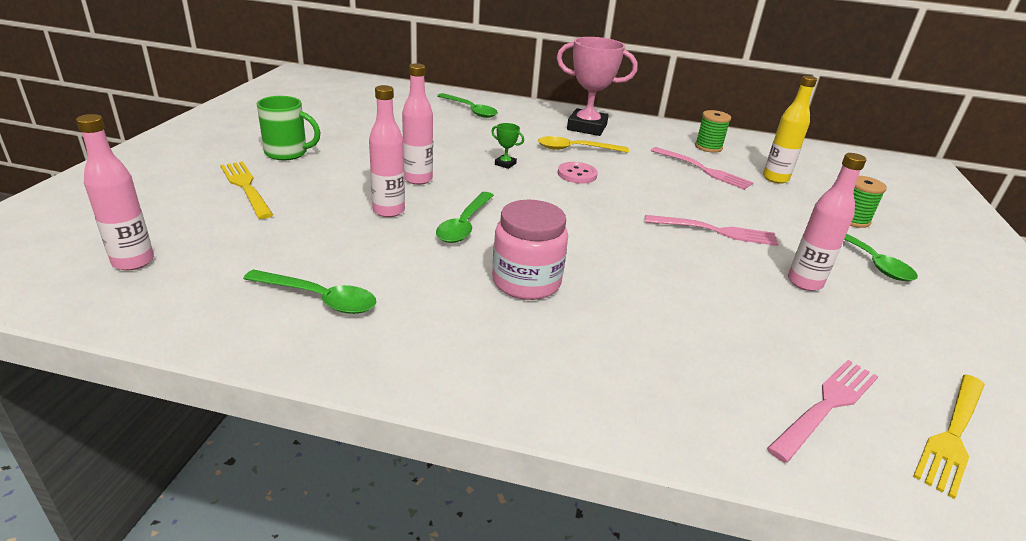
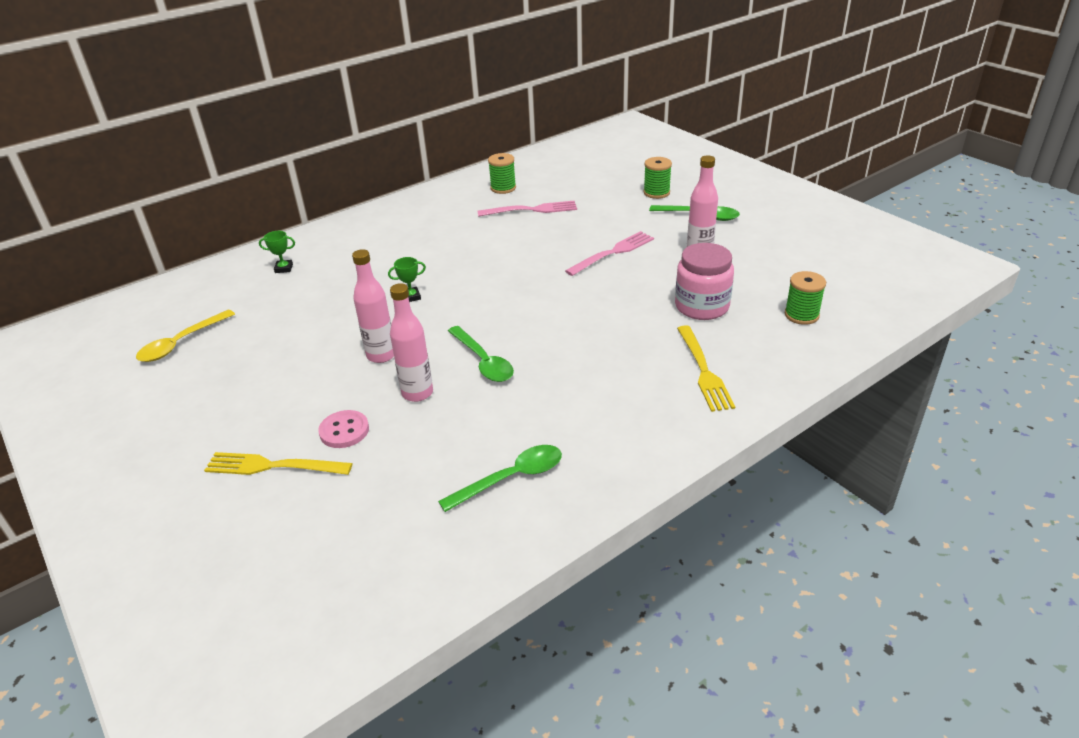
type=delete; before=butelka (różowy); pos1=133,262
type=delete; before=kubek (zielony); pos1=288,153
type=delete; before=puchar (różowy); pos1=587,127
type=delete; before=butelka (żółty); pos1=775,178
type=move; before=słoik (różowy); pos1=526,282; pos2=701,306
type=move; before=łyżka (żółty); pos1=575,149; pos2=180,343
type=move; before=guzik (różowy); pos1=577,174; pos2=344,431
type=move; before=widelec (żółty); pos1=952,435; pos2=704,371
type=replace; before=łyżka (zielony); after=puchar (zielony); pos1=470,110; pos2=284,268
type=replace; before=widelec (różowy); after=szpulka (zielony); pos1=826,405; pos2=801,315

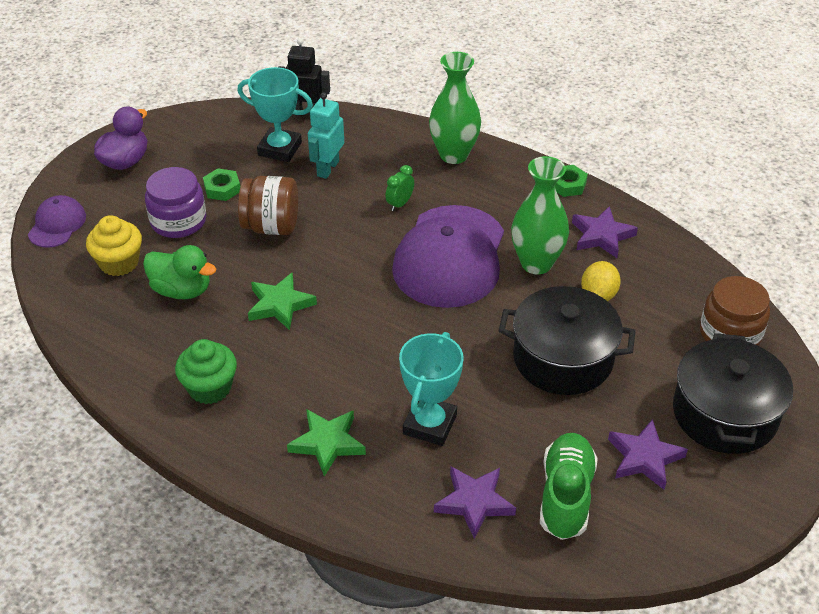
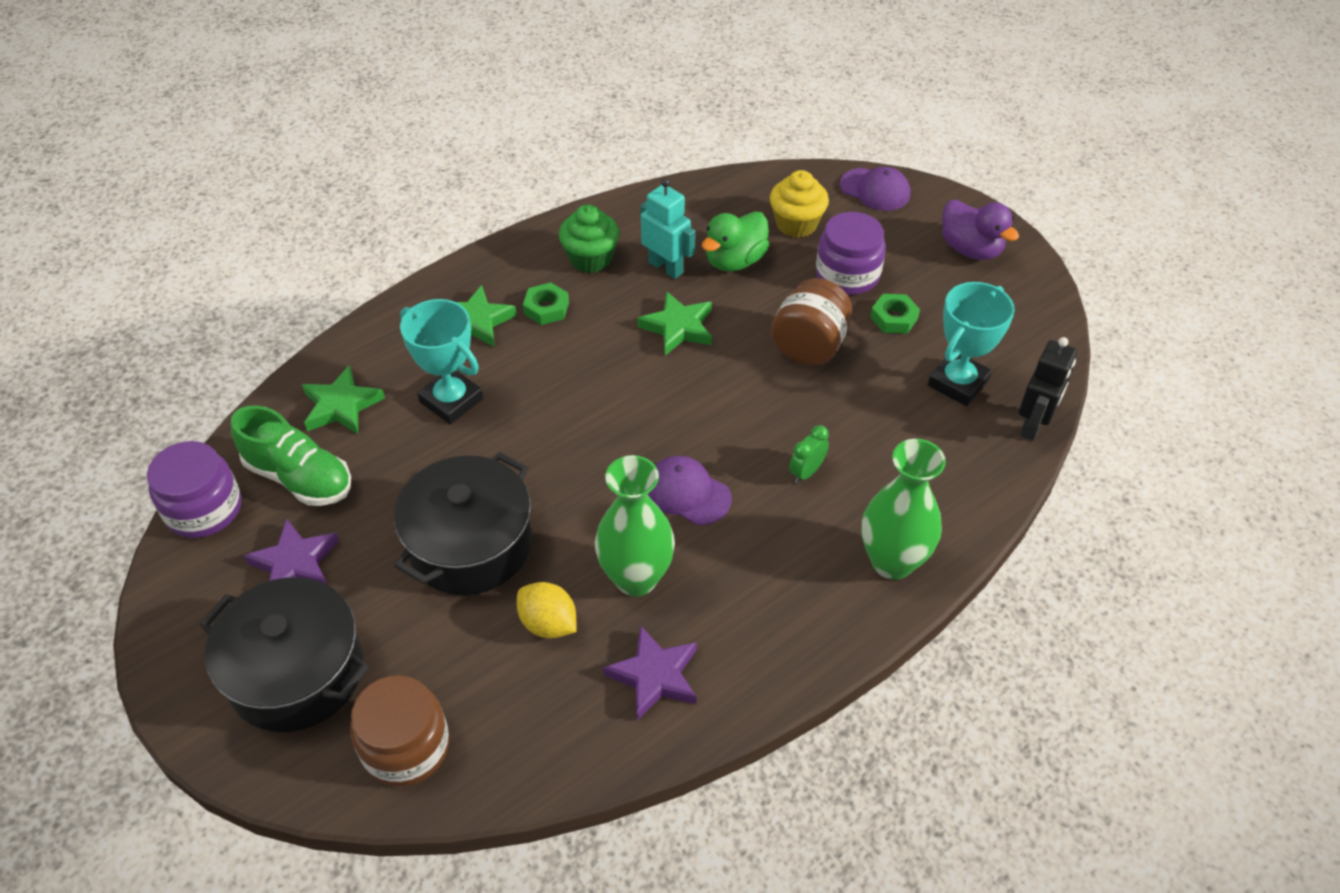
type=insert; after=słoik (fioletowy); pos2=204,509
type=move; before=robot (turkusowy); pos1=327,168; pos2=666,267
type=move; before=nakrętka (zielony); pos1=567,184; pos2=546,308
type=recolor; before=gwiazda (fioletowy); after=gwiazda (zielony); pos1=474,502; pos2=341,406
type=rotate; before=budzik (zielony); pos1=400,204; pos2=806,472; turn=-105
type=resize; before=czapka (fioletowy); pos1=450,257; pos2=687,493; scale=0.48

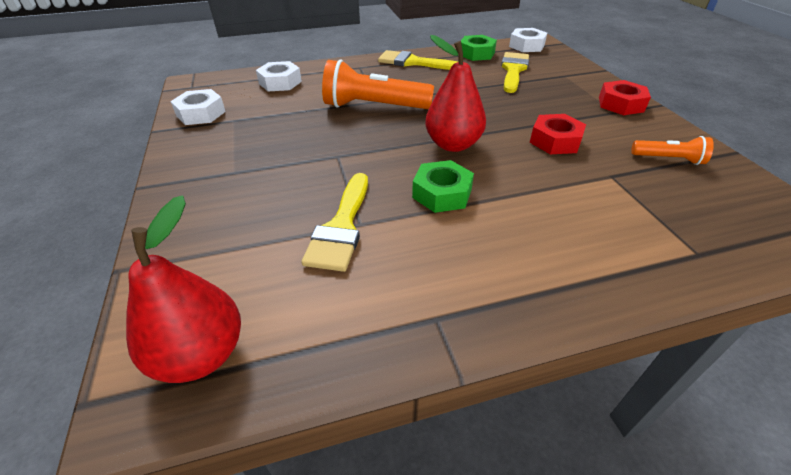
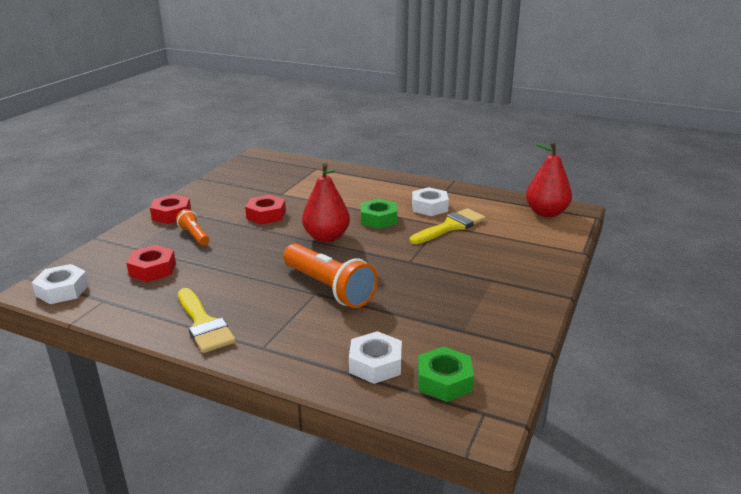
type=move; before=nakrętka (biały); pos1=201,113; pos2=429,207
type=move; before=nakrętka (zielony); pos1=476,53; pos2=444,381
type=move; before=latarka (pomarańczowy); pos1=668,159; pos2=194,235
type=replace; before=pędzel (żółty); after=nakrętka (czerwony); pos1=513,70; pos2=152,269

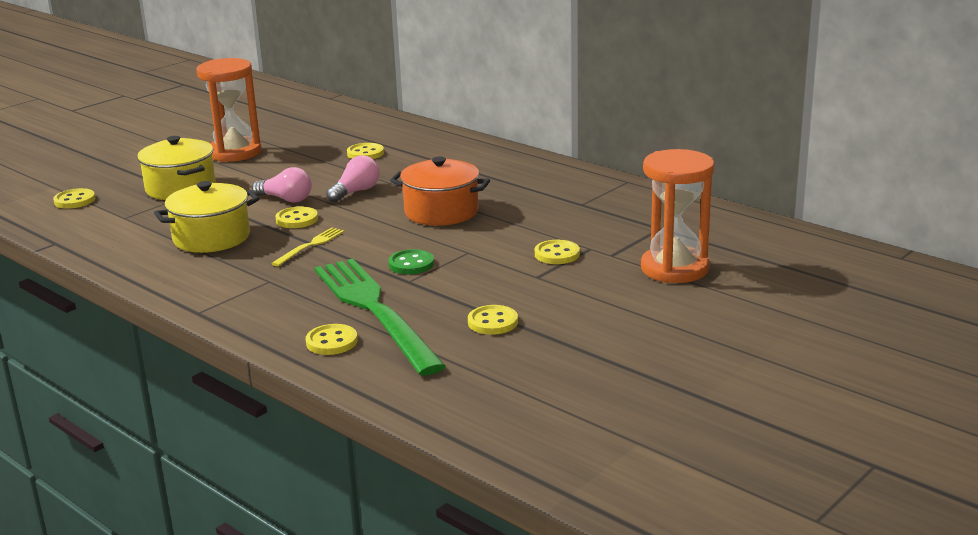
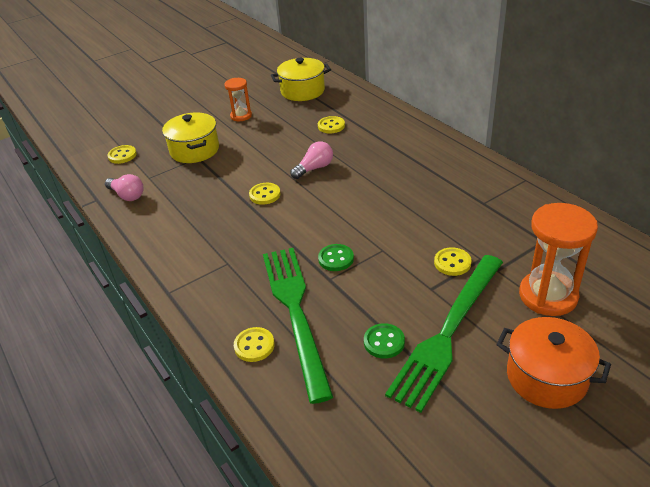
type=delete; before=widelec (żółty); pos1=310,246
type=insert; after=widelec (zielony); pos2=448,332
type=move; before=garnek (żółty); pos1=211,238; pos2=302,91
type=move; before=żarówka (różowy); pos1=286,199; pos2=127,195
type=move; before=garnek (pomarańczowy); pos1=441,212; pos2=546,377
type=recolor; before=guzik (żółty); after=guzik (zielony); pos1=492,322; pos2=384,342
type=resize; before=klepsydra (pomarańczowy); pos1=235,152; pos2=241,116; scale=0.57

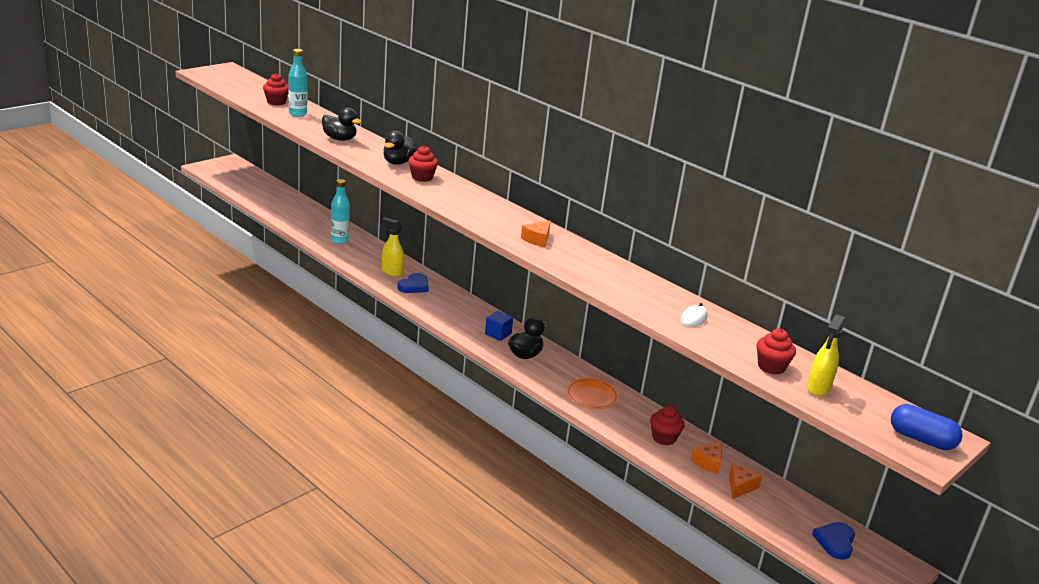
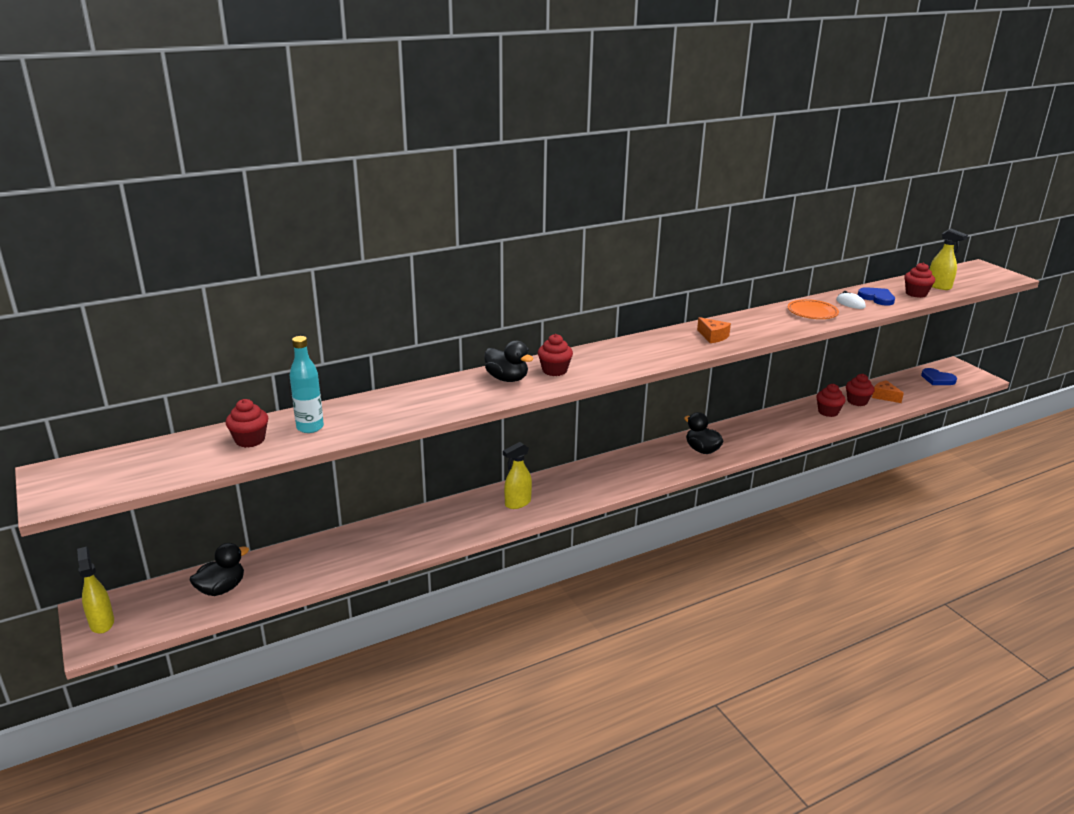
type=delete; before=butelka (turkusowy); pos1=339,240
type=delete; before=sześcian (niebieski); pos1=498,334
type=delete; before=kapsułka (niebieski); pos1=921,439
type=insert; after=spryskiwacz (żółty); pos2=102,623
type=move; before=kaczka (czarny); pos1=340,139; pos2=221,589
type=move; before=serce (niebieski); pos1=414,286; pos2=877,298
type=move; before=talerz (pomarańczowy); pos1=591,396; pos2=812,312
type=replace; before=ser (pomarańczowy); after=muffinka (czerwony); pos1=708,462; pos2=857,401

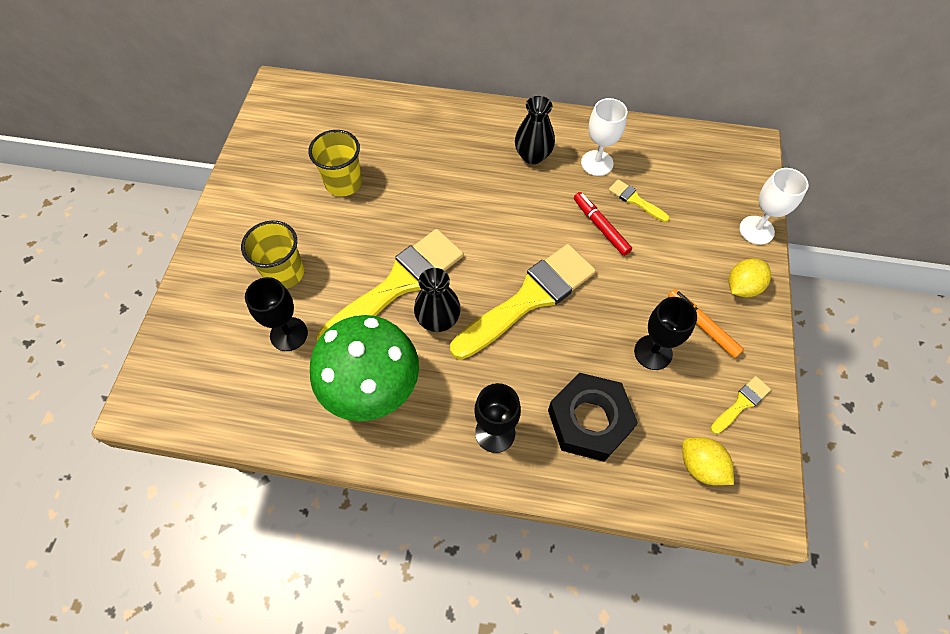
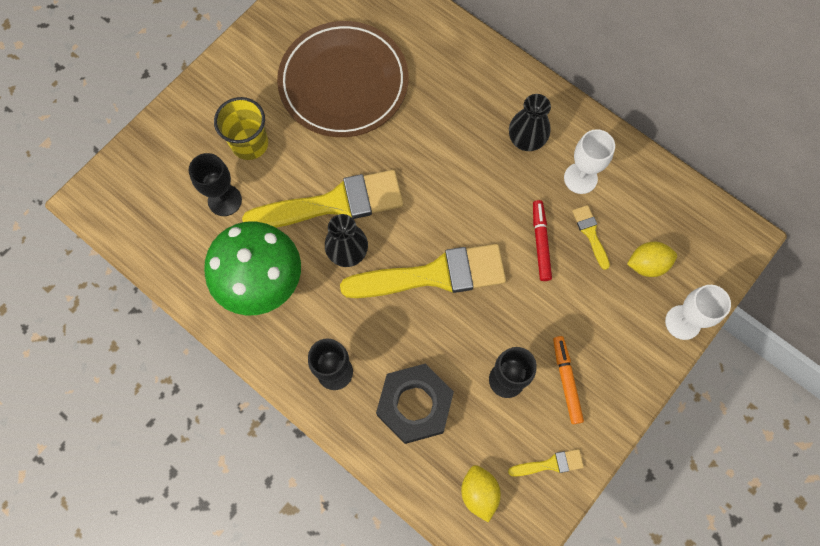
type=move; before=cytryna (żółty); pos1=742,287; pos2=647,264
type=replace; before=szklanka (żółty); after=talerz (brązowy); pos1=343,183; pos2=343,82

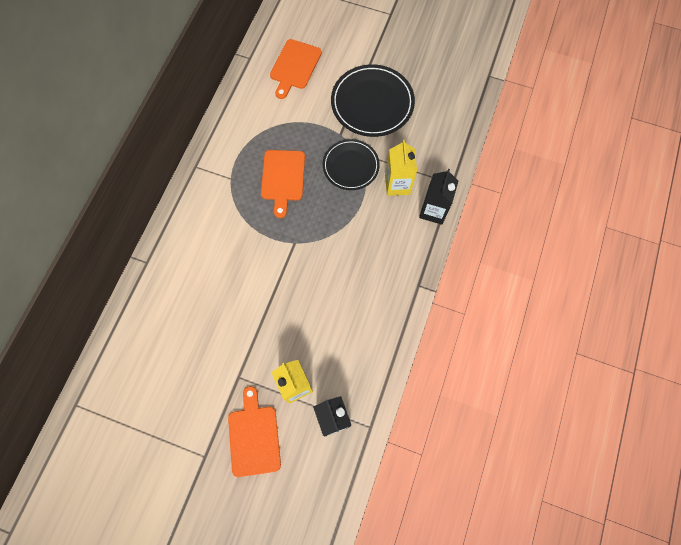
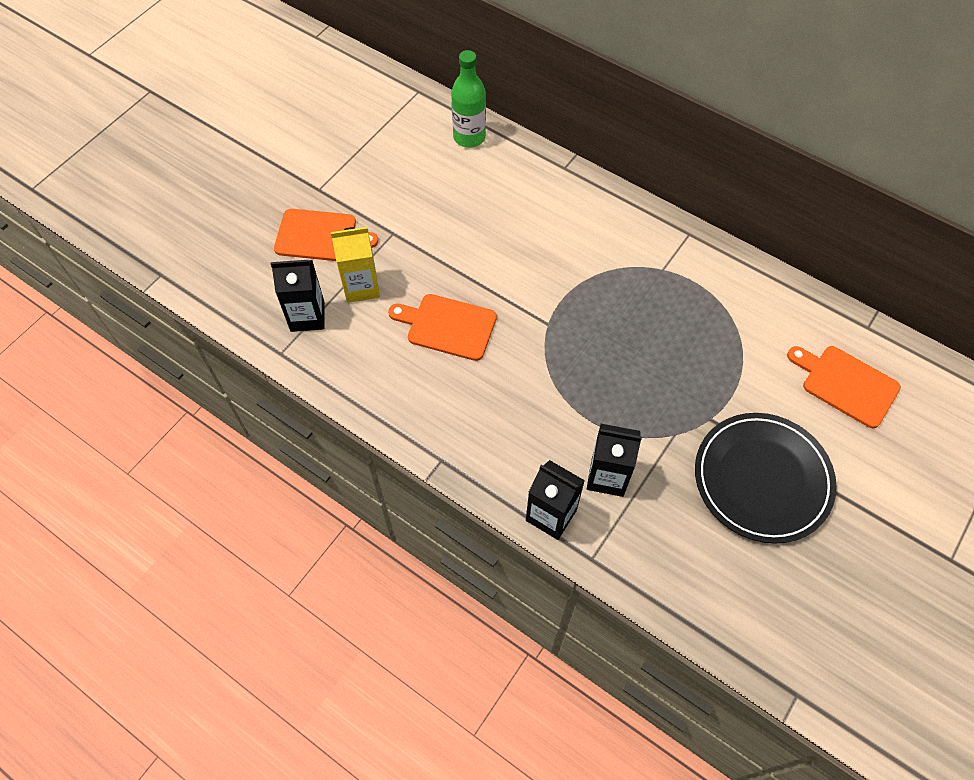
type=delete; before=talerz (czarny); pos1=350,166
type=insert; after=butelka (zielony); pos2=469,137
type=move; before=deska do krojenia (pomarańczowy); pos1=283,178; pos2=447,326
type=recolor; before=karton mleka (żółty); after=karton mleka (czarny); pos1=397,184; pos2=607,476

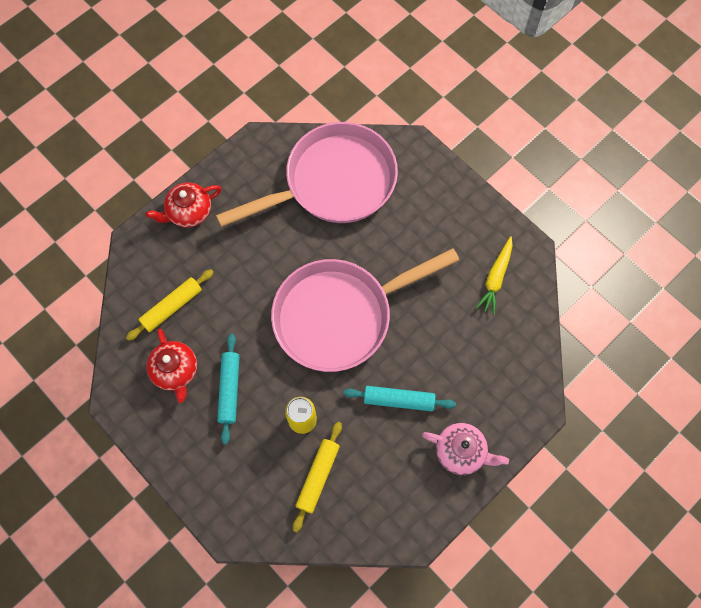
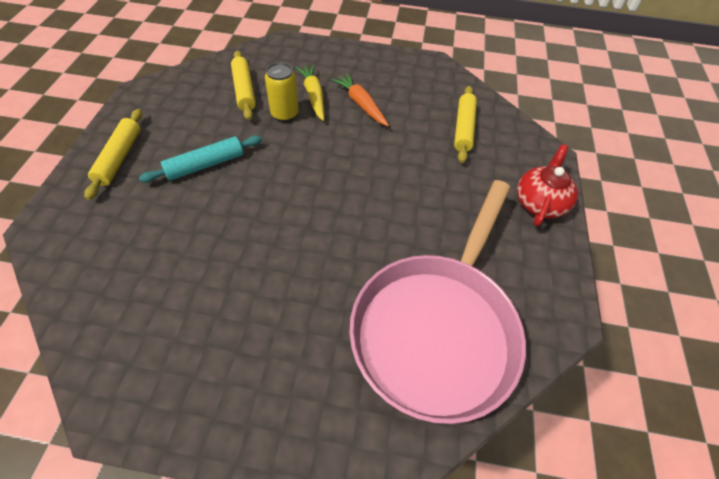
type=delete; before=imbryk (czerwony); pos1=175,371
type=delete; before=patelnia (różowy); pos1=340,316
type=move; before=marchewka (żółty); pos1=495,278; pos2=313,96
type=replace; before=wałek do ciasta (turkusowy); after=marchewka (pomarańczowy); pos1=230,389; pos2=361,104
type=replace; before=imbryk (różowy); after=wałek do ciasta (żółty); pos1=461,452; pos2=119,158

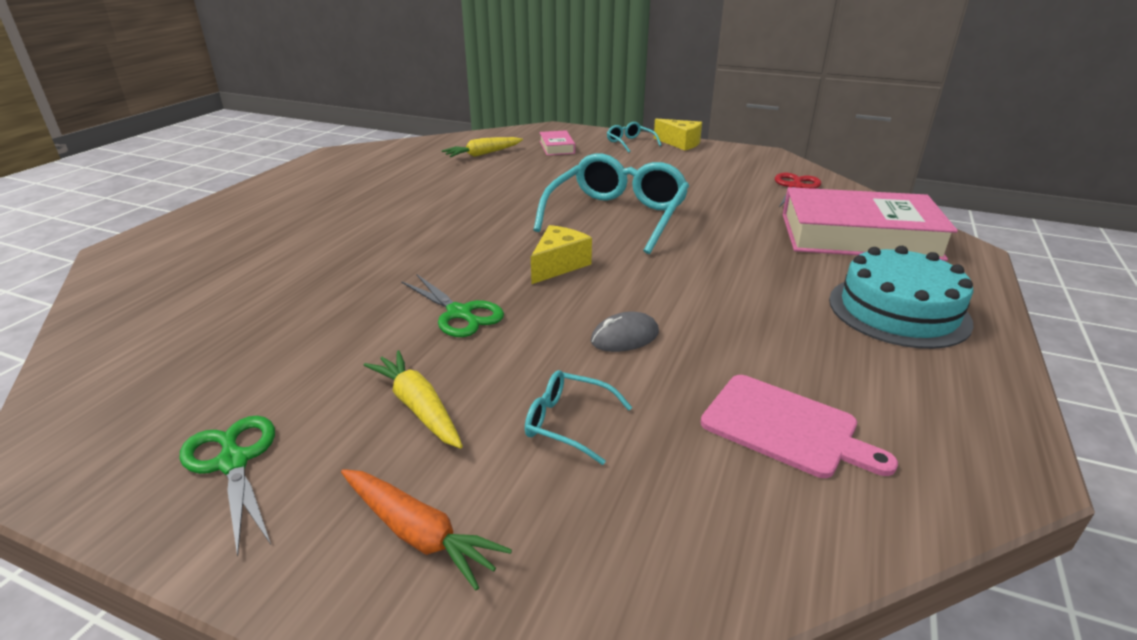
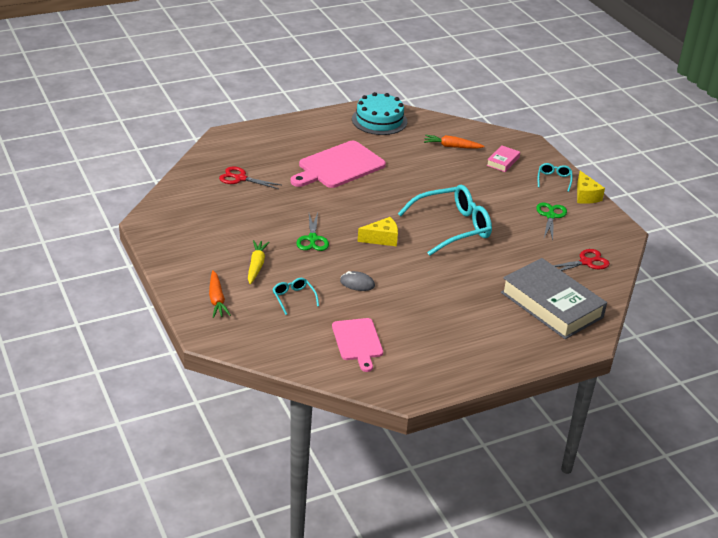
type=insert; after=nożyczki (czerwony); pos2=240,178
type=insert; after=deska do krojenia (różowy); pos2=339,166
type=move; before=nożyczki (zielony); pos1=233,462; pos2=550,216
type=move; before=tort (turkusowy); pos1=898,311; pos2=379,120
type=recolor; before=marchewka (żółty); after=marchewka (pomarańczowy); pos1=483,154; pos2=452,146
type=recolor; before=książka (różowy); after=książka (szary); pos1=859,236; pos2=551,305

